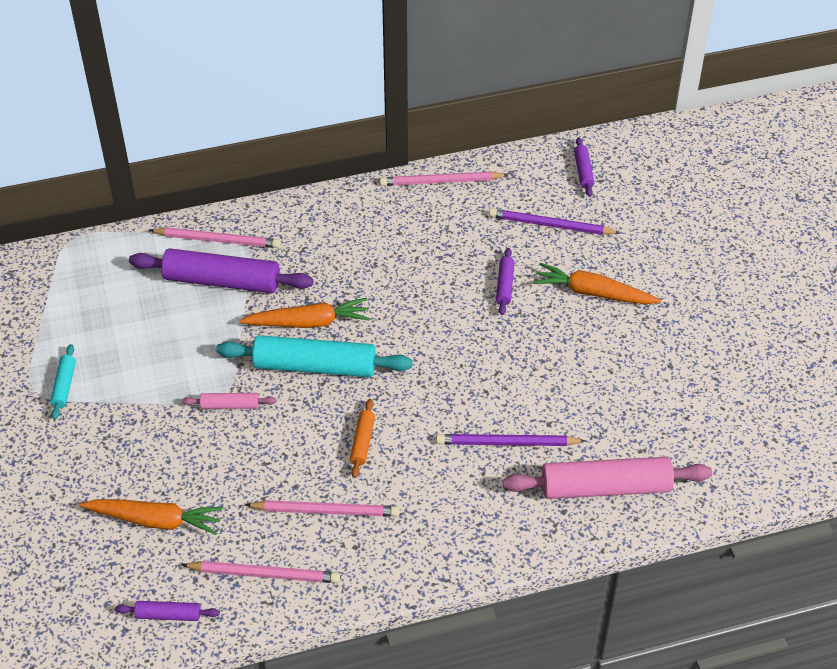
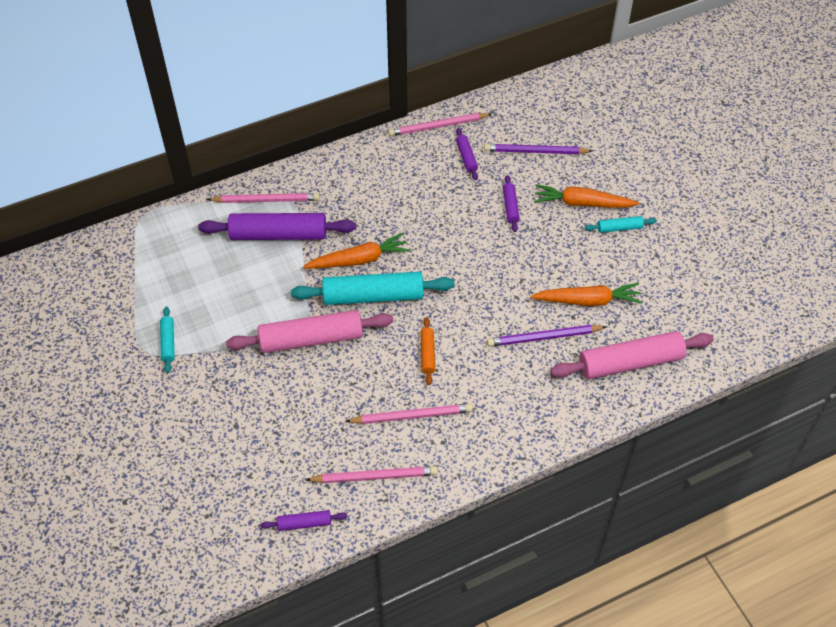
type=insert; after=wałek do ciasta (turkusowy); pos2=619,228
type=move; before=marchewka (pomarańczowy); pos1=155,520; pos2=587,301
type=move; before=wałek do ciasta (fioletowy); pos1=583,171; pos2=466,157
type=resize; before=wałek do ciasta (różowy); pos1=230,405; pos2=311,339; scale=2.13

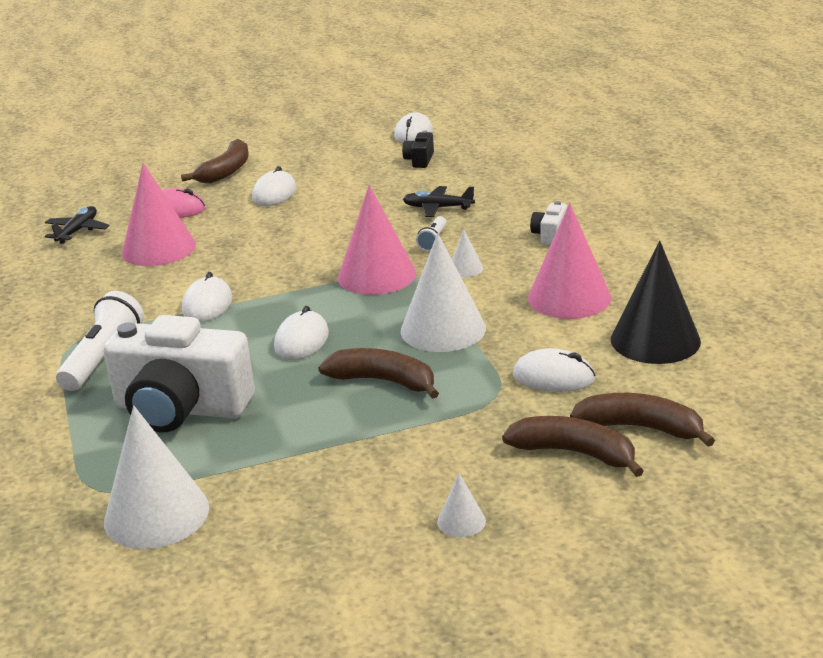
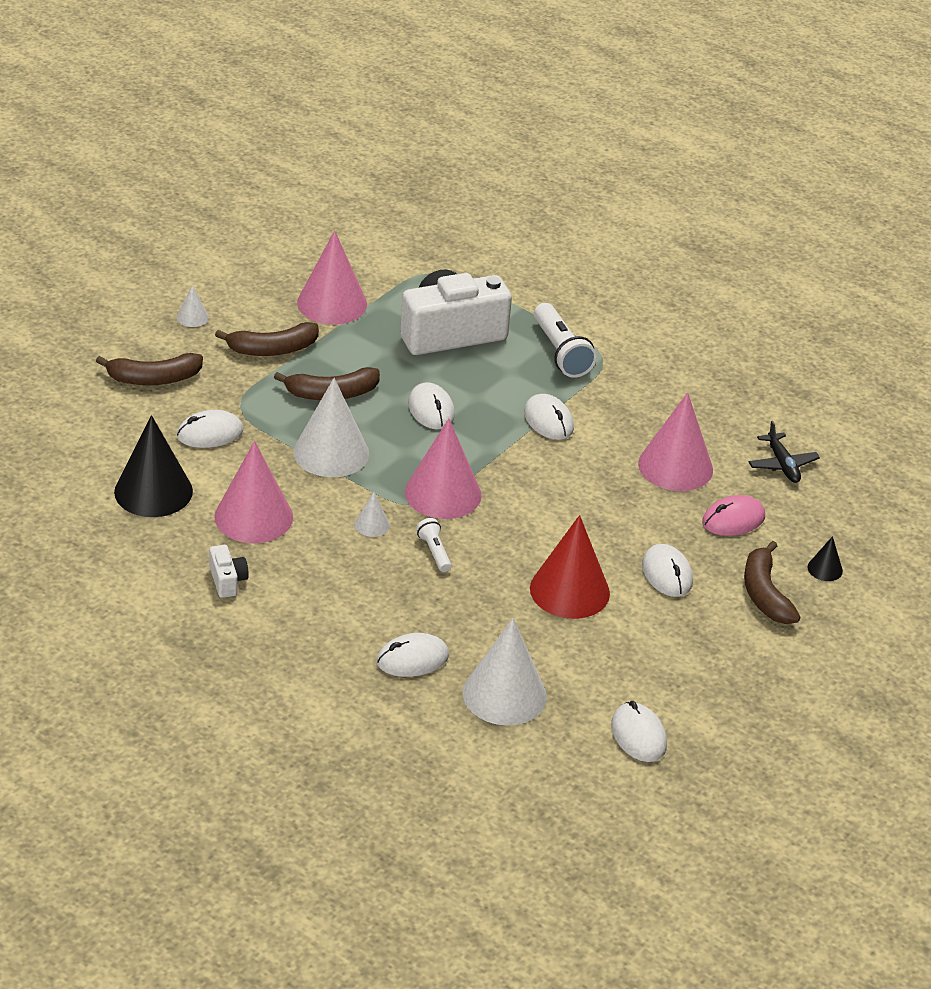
type=delete; before=aparat fotograficzny (czarny); pos1=419,160
type=delete; before=samolot (czarny); pos1=437,208
type=insert; after=stożek (różowy); pos2=332,303
type=insert; after=myszka (biały); pos2=412,659
type=insert; after=stożek (czerwony); pos2=569,590
type=insert; after=stożek (czarny); pos2=825,569
type=move; before=stożek (biały); pos1=156,514; pos2=504,694
type=move; before=aparat fotograficzny (biały); pos1=550,235; pos2=227,580
type=move; before=banan (brązowy); pos1=640,428; pos2=272,349

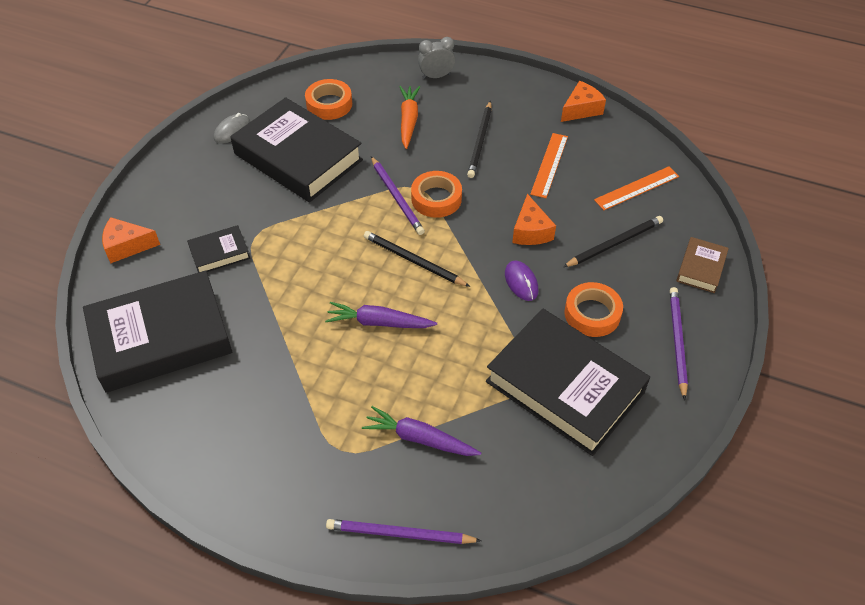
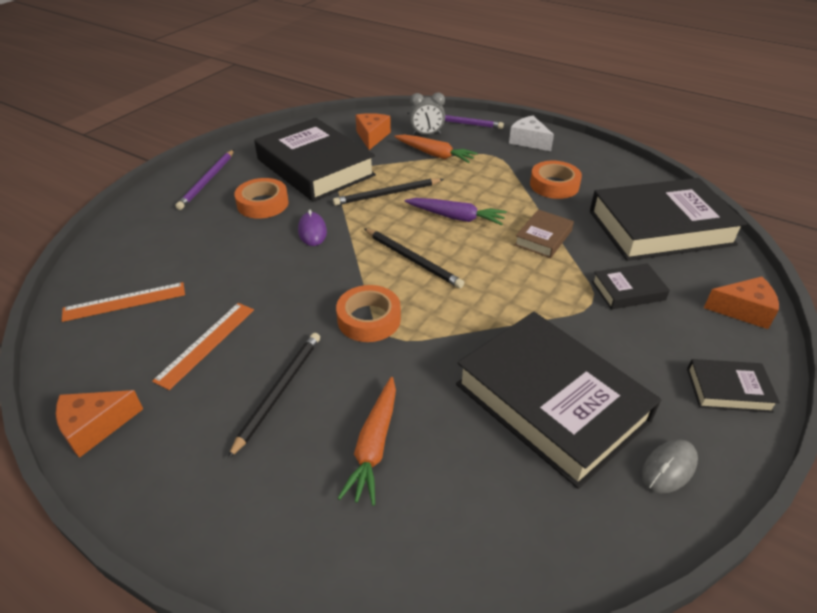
type=delete; before=ołówek (fioletowy); pos1=397,197
type=insert; after=ser (biały); pos2=528,141
type=insert; after=książka (czarny); pos2=728,390
type=move; before=taśma klejąca (pomarańczowy); pos1=329,104; pos2=554,185
type=move; before=budzik (szary); pos1=436,76; pos2=426,134
type=move; before=ser (pomarańczowy); pos1=530,231; pos2=372,137
type=move; before=ołówek (czarny); pos1=614,243; pos2=387,194
type=move; before=książka (brązowy); pos1=701,268; pos2=543,238
type=recolor; before=marchewka (fioletowy); after=marchewka (pomarańczowy); pos1=419,438; pos2=435,155

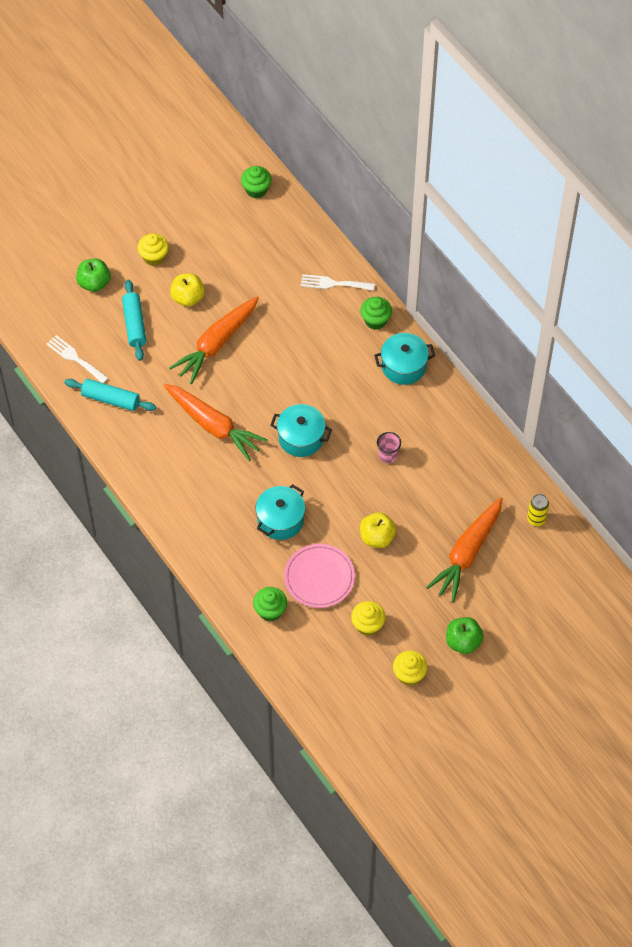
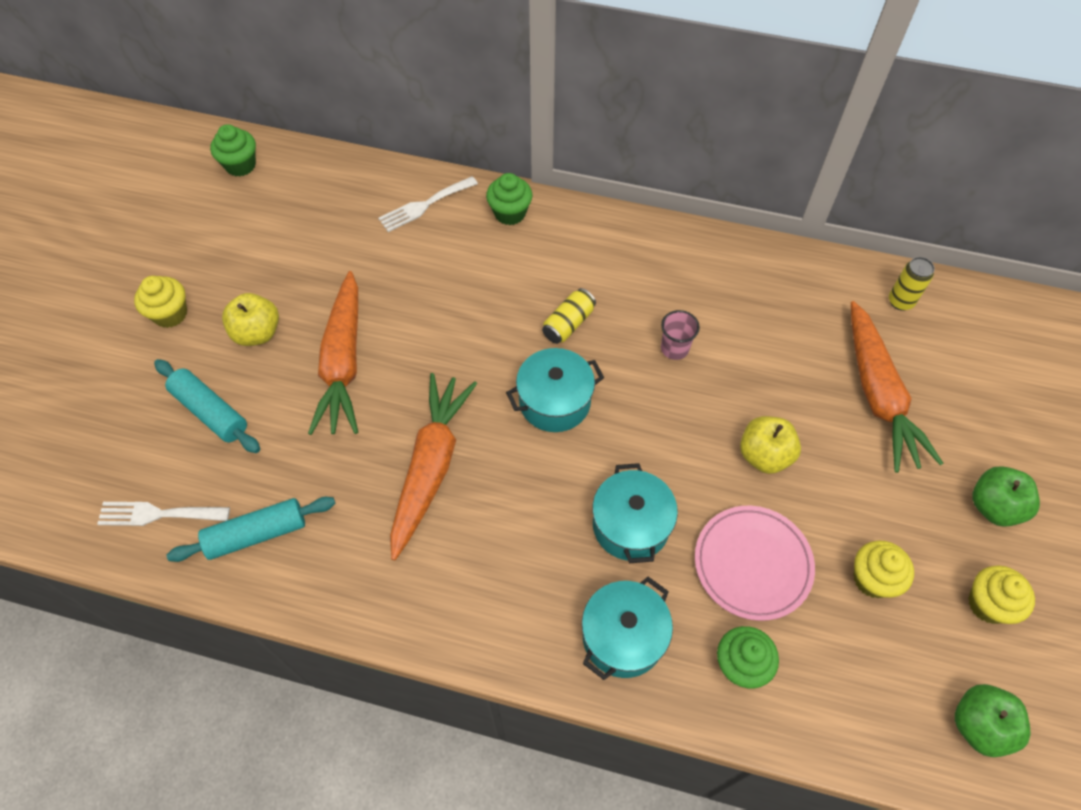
type=insert; after=puszka (żółty); pos2=568,324
type=move; before=jabłko (zielony); pos1=94,283; pos2=979,725
type=move; before=garnek (turkusowy); pos1=403,366; pos2=623,637
type=rotate; before=marchewka (pomarańczowy); pos1=213,425; pos2=430,467; turn=-75

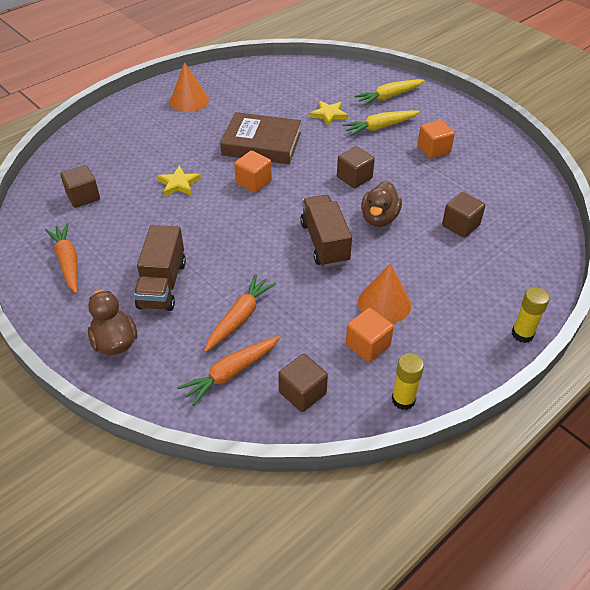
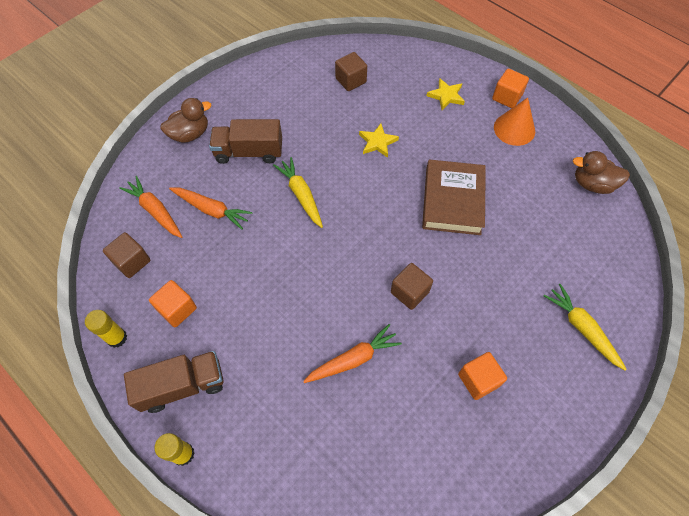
type=delete; before=stożek (pomarańczowy); pos1=384,303
type=delete; before=sześcian (brązowy); pos1=460,225
type=move; before=marchewka (pomarańczowy); pos1=68,262; pos2=353,359
type=move; before=sześcian (pomarańczowy); pos1=253,182; pos2=507,97
type=move; before=ciężarówka (brązowy); pos1=324,243; pos2=182,386
type=move; before=gwiazda (żółty); pos1=329,115; pos2=446,96
type=move; before=marchewka (żółty); pos1=380,127; pos2=301,195
type=move; before=kaczka (brązowy); pos1=379,218; pos2=592,184

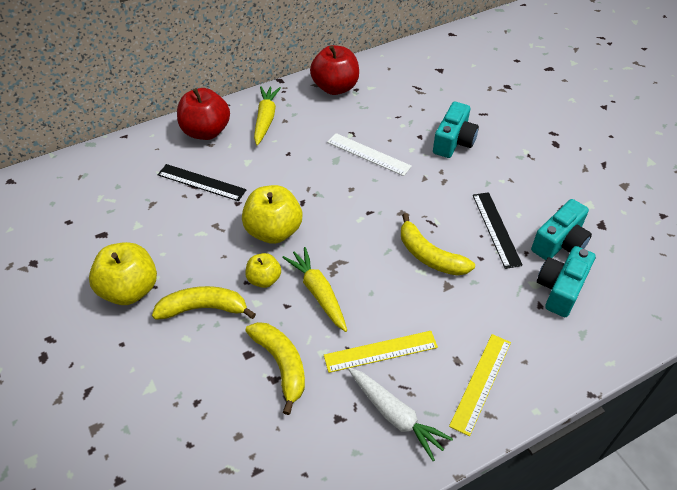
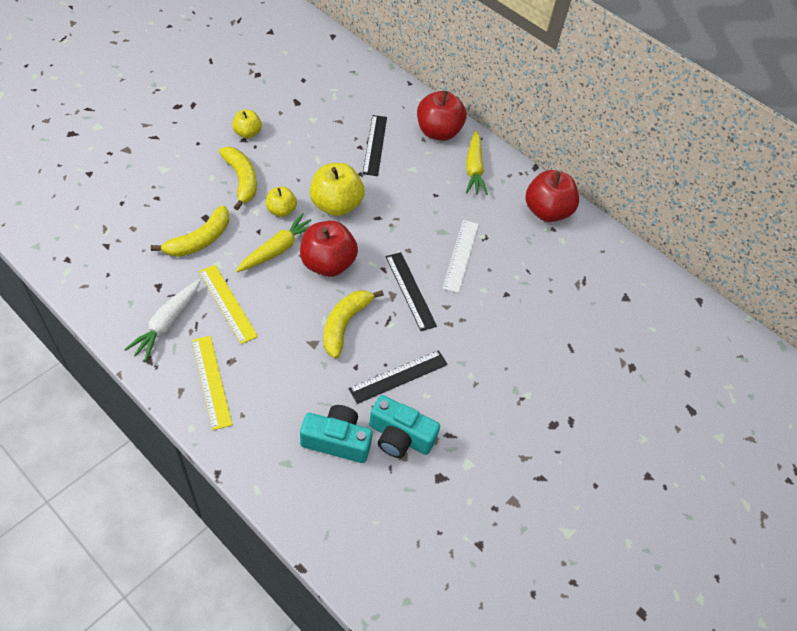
type=delete; before=aparat fotograficzny (turkusowy); pos1=453,141
type=insert; after=jabłko (czerwony); pos2=327,264
type=insert; after=linijka (czarny); pos2=410,290
type=rotate; before=marchewka (żółty); pos1=266,119; pos2=474,169; turn=105
type=rotate; before=linijka (żółty); pos1=481,382; pos2=211,381; turn=60
type=resize; before=jabłko (żółty); pos1=130,290; pos2=247,133; scale=0.57

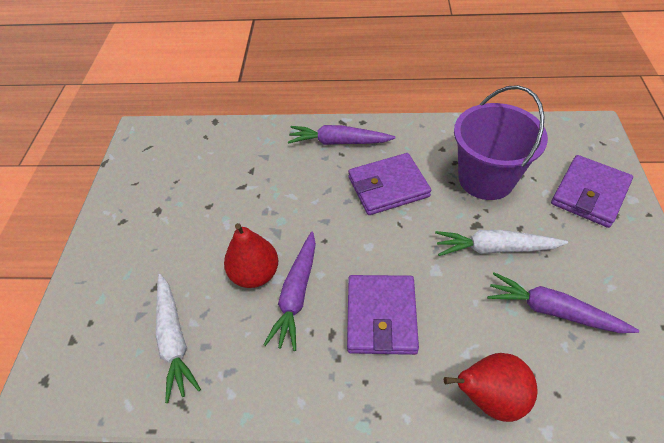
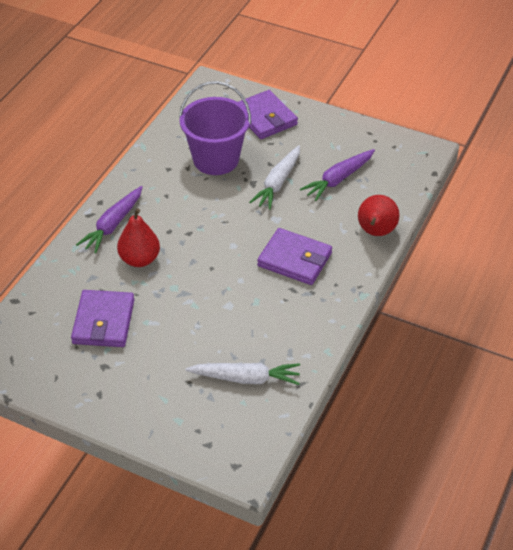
type=delete; before=marchewka (fioletowy); pos1=296,294
type=move; before=gruszka (czerwony); pos1=255,274; pos2=139,259
type=move; before=portfel (fioletowy); pos1=388,187; pos2=103,322

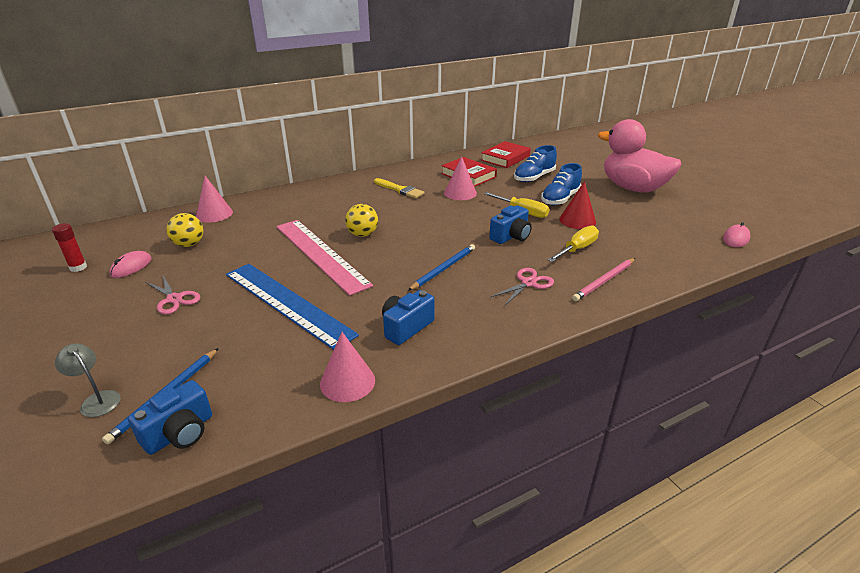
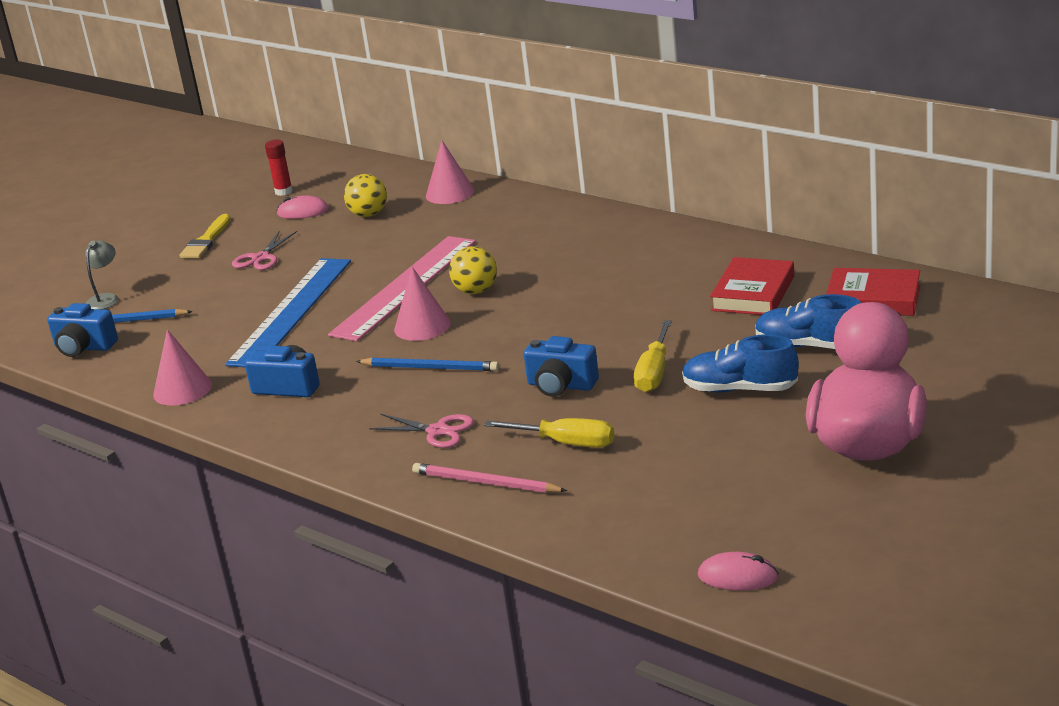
type=delete; before=stożek (czerwony); pos1=577,220
type=move; before=pędzel (żółty); pos1=400,190; pos2=206,241
type=move; before=stożek (różowy); pos1=460,193; pos2=422,326

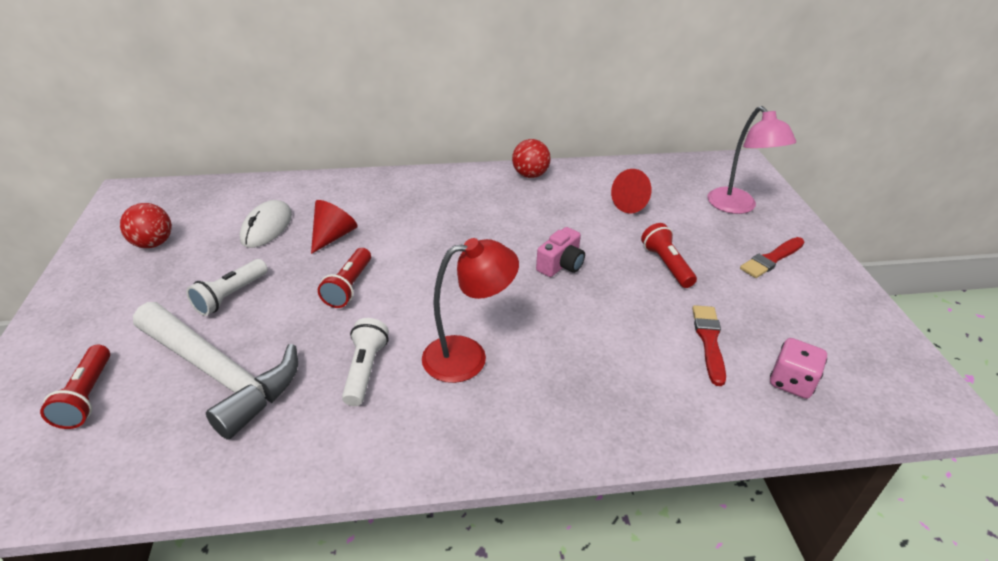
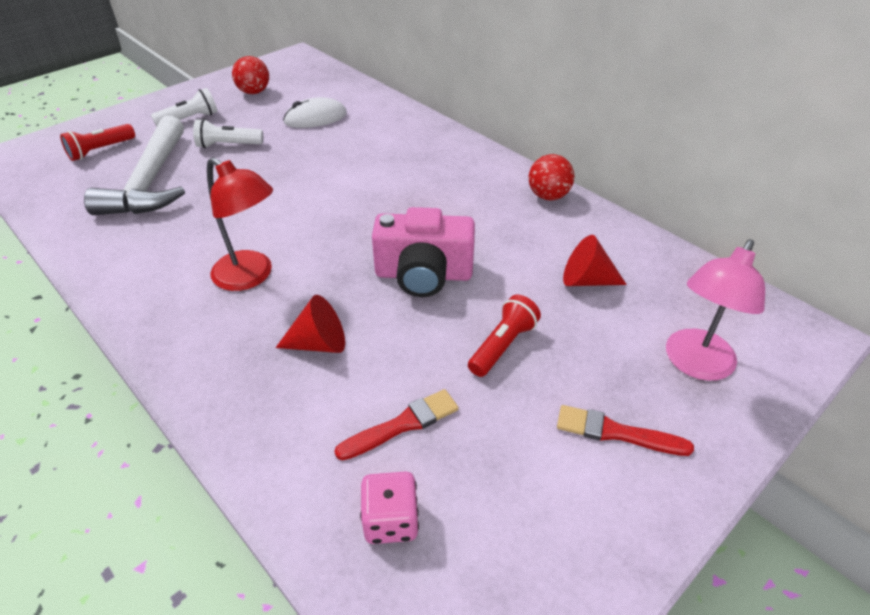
type=delete; before=latarka (czerwony); pos1=349,287
type=move; before=stożek (czerwony); pos1=333,236; pos2=319,343
type=move; before=latarka (biały); pos1=365,370; pos2=190,119
type=resize; before=aparat fotograficzny (różowy); pos1=561,265; pos2=423,275; scale=1.73

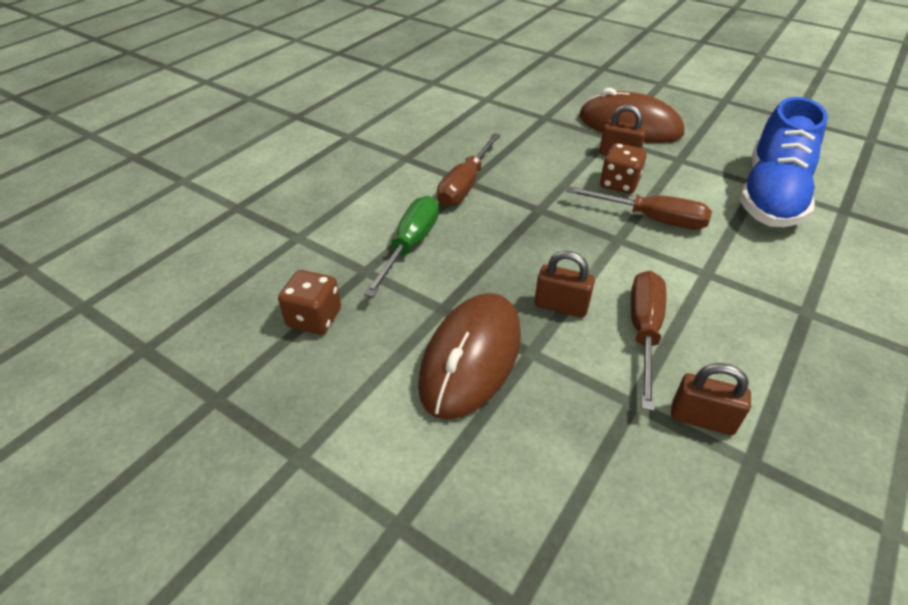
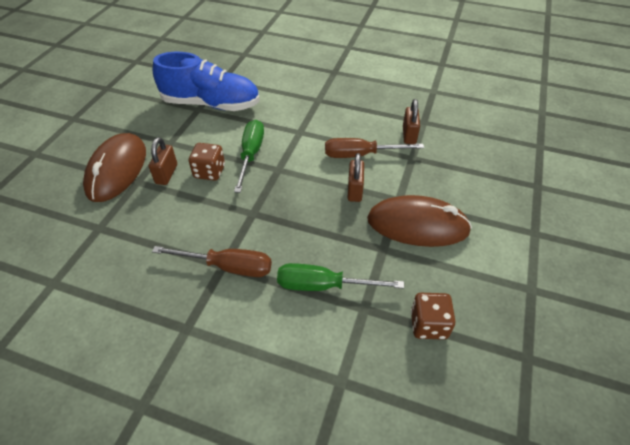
type=recolor; before=śrubokręt (brązowy); after=śrubokręt (zielony); pos1=651,219; pos2=251,155

